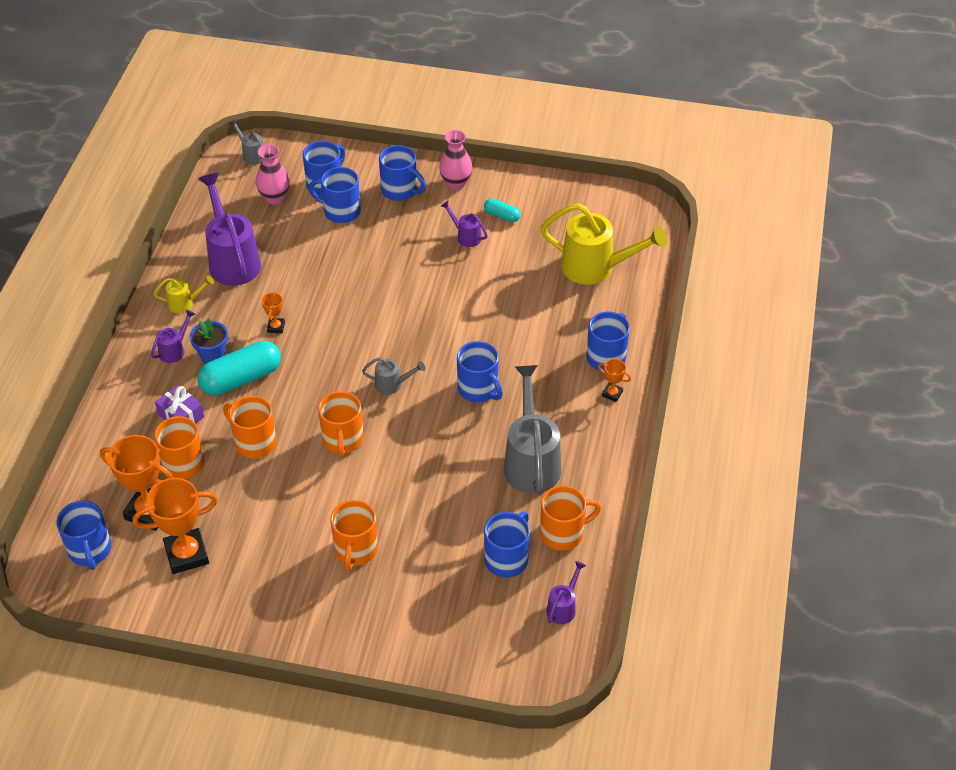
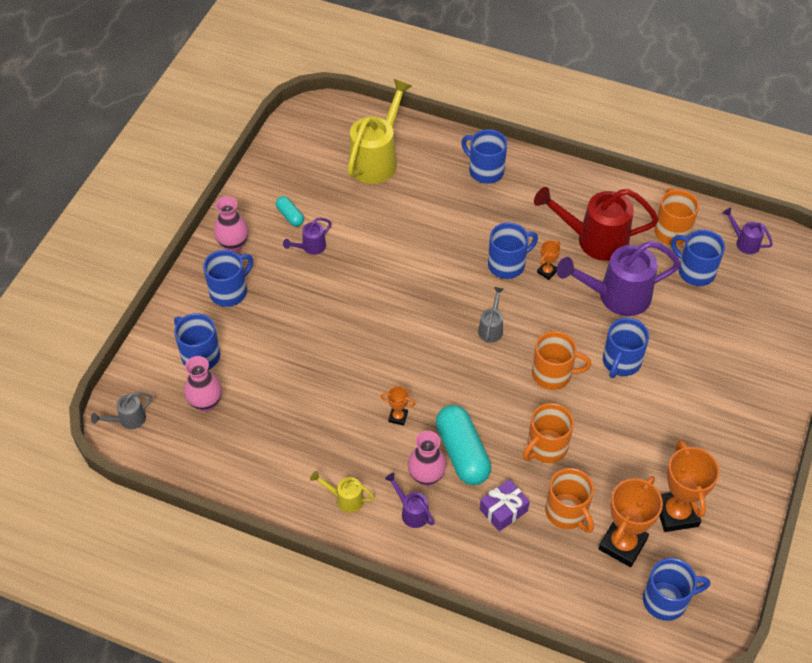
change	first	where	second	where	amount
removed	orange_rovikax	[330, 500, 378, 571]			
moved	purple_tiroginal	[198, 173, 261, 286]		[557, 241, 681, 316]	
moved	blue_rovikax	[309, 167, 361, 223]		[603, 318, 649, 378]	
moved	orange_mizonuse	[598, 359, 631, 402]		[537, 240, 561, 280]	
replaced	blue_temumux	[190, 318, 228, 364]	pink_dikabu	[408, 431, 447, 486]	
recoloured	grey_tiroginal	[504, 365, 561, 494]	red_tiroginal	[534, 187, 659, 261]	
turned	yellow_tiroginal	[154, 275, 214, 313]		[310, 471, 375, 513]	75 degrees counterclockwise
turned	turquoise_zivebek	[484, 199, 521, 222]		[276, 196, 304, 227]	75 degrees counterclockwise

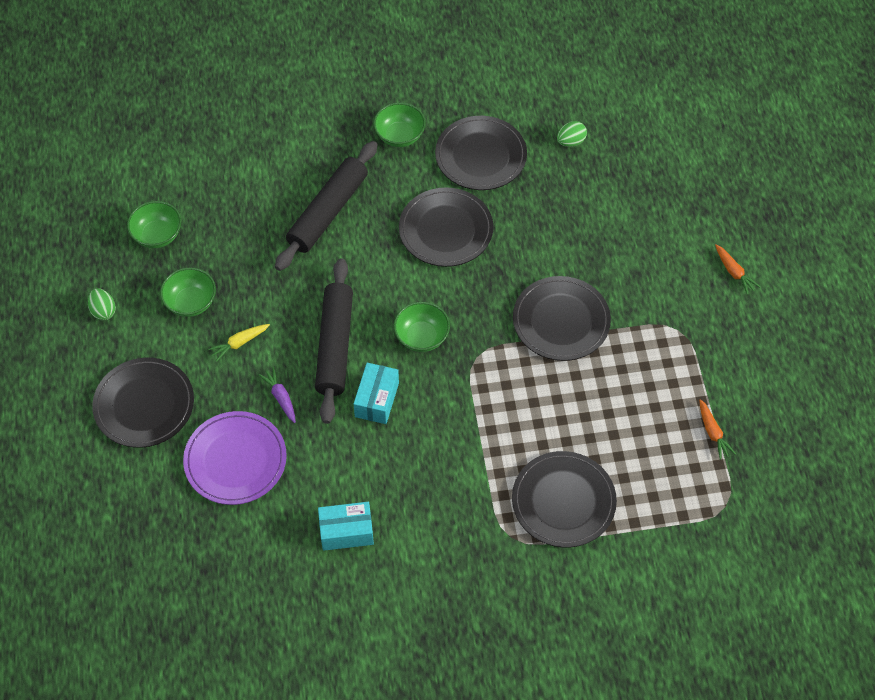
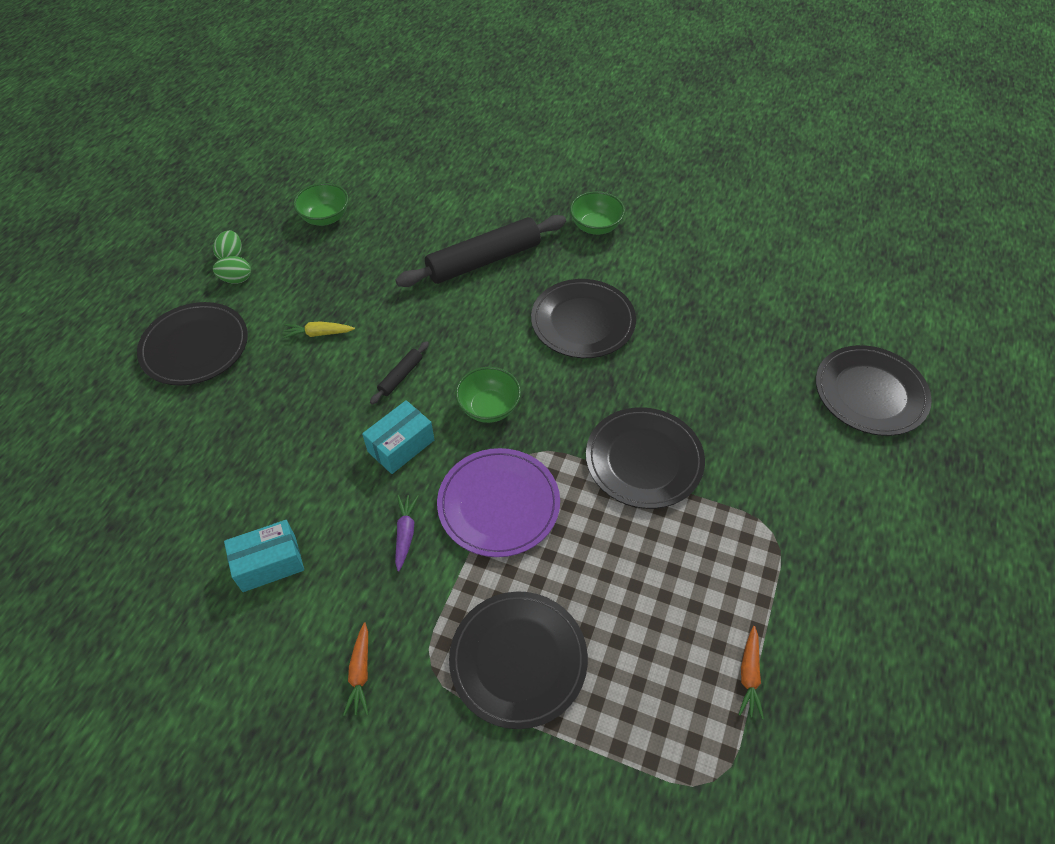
change	first	where	second	where	amount
removed	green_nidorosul	[160, 268, 216, 317]			
moved	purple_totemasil	[183, 411, 287, 505]		[437, 448, 560, 557]	
moved	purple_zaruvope	[258, 367, 296, 423]		[395, 495, 419, 571]	
moved	black_totemasil	[435, 116, 527, 190]		[816, 345, 932, 436]	
moved	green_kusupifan	[557, 121, 587, 147]		[213, 256, 251, 284]	
moved	orange_zaruvope	[715, 244, 760, 295]		[343, 622, 368, 716]	
turned	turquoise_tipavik	[318, 502, 374, 551]		[224, 520, 304, 592]	45 degrees counterclockwise
resized	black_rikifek	[315, 258, 353, 424]		[370, 341, 429, 405]	x0.44

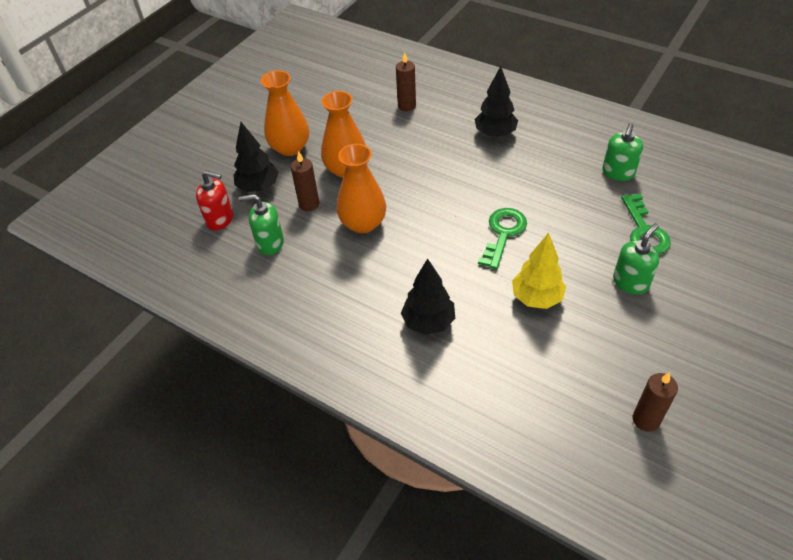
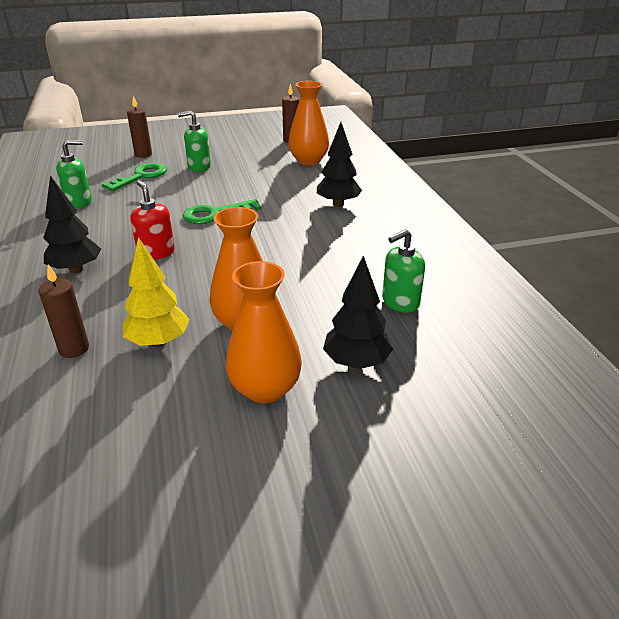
change	first	where	second	where	amount
moved	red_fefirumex	[196, 170, 233, 230]		[130, 180, 175, 260]	
moved	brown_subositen	[291, 151, 319, 211]		[127, 96, 152, 158]	
moved	orange_dikabu	[337, 144, 386, 233]		[288, 81, 329, 165]	
moved	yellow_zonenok	[512, 233, 566, 309]		[123, 237, 189, 347]	
turned	green_fefirumex	[238, 194, 284, 255]		[382, 229, 425, 313]	105 degrees clockwise

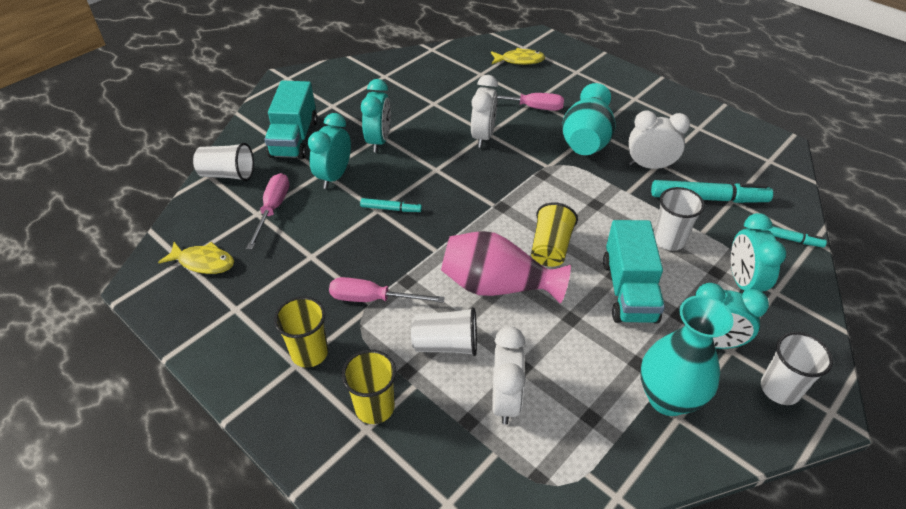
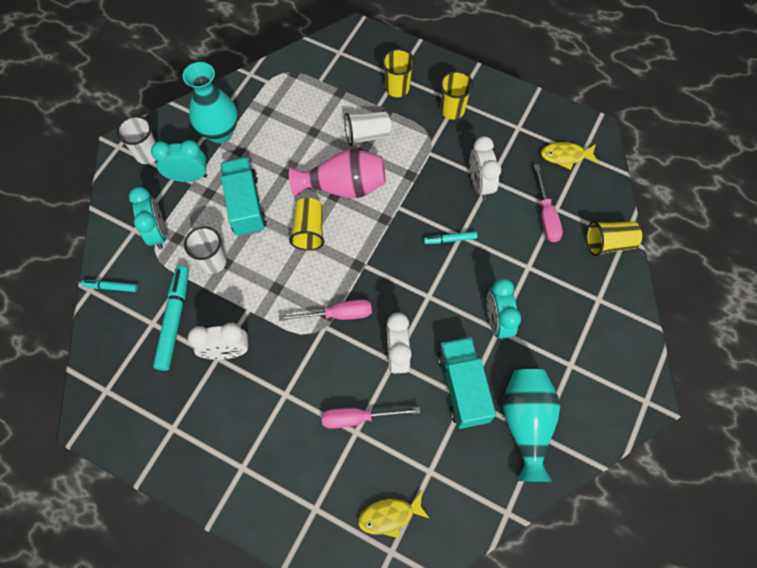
change	first	where	second	where	amount
removed	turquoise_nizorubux	[308, 113, 351, 189]			
moved	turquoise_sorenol	[264, 80, 317, 159]		[437, 337, 496, 429]	
moved	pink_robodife	[329, 277, 445, 303]		[279, 299, 372, 321]	
moved	white_nizorubux	[492, 326, 526, 425]		[470, 136, 501, 200]	
moved	turquoise_dikabu	[562, 83, 616, 155]		[503, 369, 560, 482]	
recoloured	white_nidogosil	[193, 143, 254, 181]	yellow_nidogosil	[586, 221, 642, 256]	
turned	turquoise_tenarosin	[651, 180, 773, 203]		[153, 266, 189, 371]	105 degrees clockwise

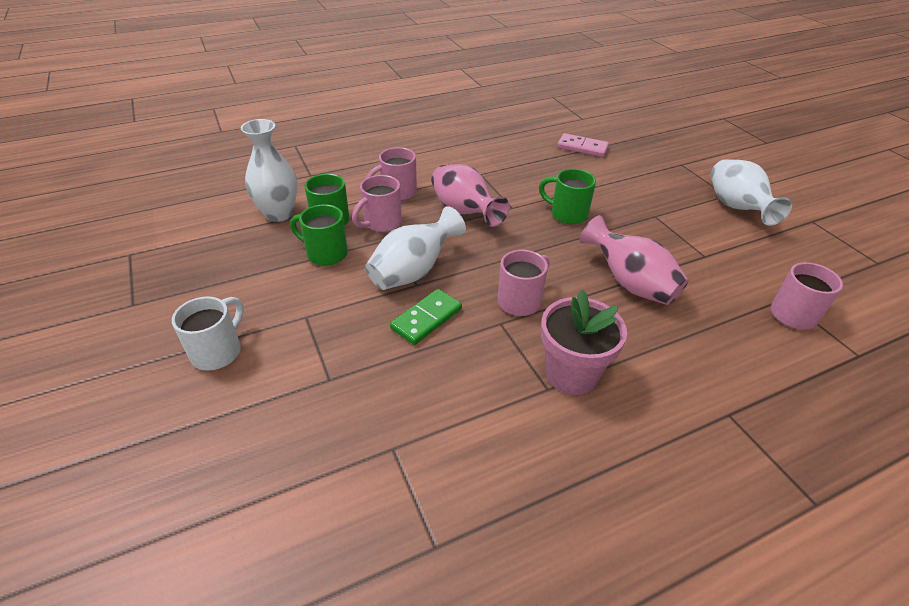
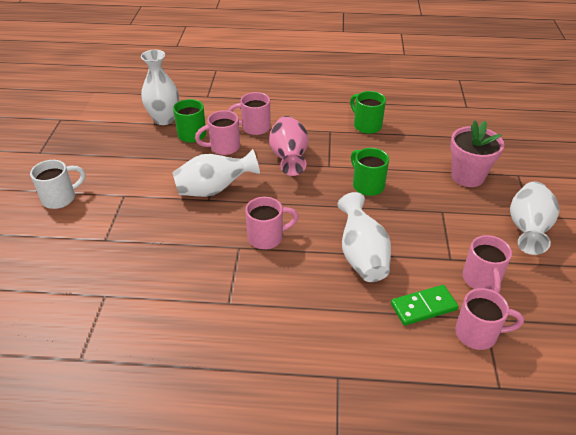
change	first	where	second	where	amount
removed	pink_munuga	[557, 133, 609, 157]			
added			pink_rovikax	[462, 235, 512, 293]	
moved	green_rovikax	[290, 204, 348, 266]		[350, 91, 386, 134]	
moved	green_munuga	[390, 289, 462, 345]		[391, 285, 458, 326]	
moved	pink_temumux	[541, 290, 627, 395]		[450, 120, 504, 187]	
recoloured	pink_dikabu	[580, 215, 689, 305]	white_dikabu	[337, 192, 391, 282]	

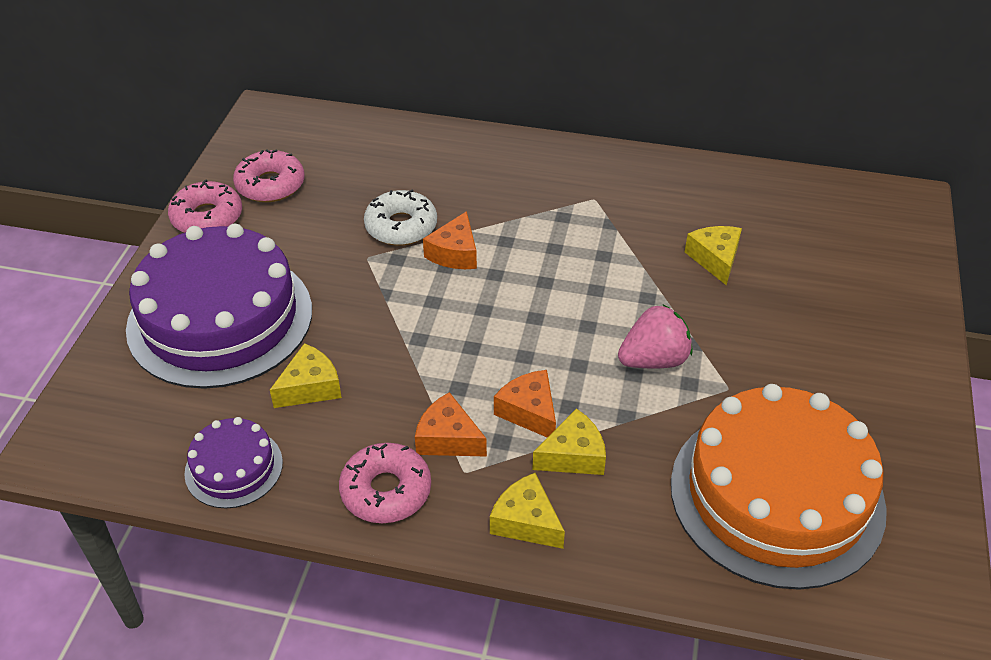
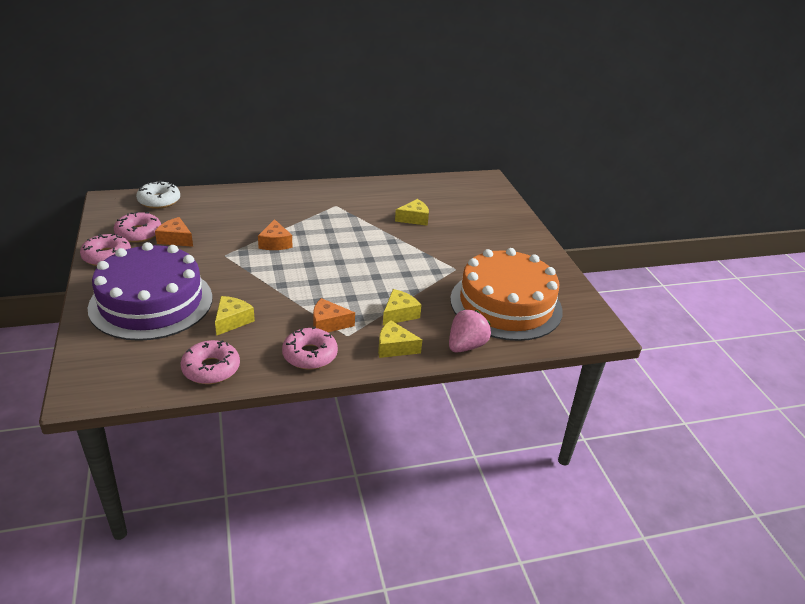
change	first	where	second	where	amount
moved	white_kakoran	[364, 190, 437, 246]		[136, 180, 180, 209]	
moved	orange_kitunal	[494, 370, 556, 437]		[155, 217, 193, 247]	
moved	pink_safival	[618, 305, 693, 369]		[449, 309, 491, 353]	
replaced	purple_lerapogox	[184, 417, 283, 508]	pink_kakoran	[181, 340, 240, 384]	
turned	yellow_kitunal	[685, 226, 742, 285]		[395, 199, 429, 226]	105 degrees clockwise

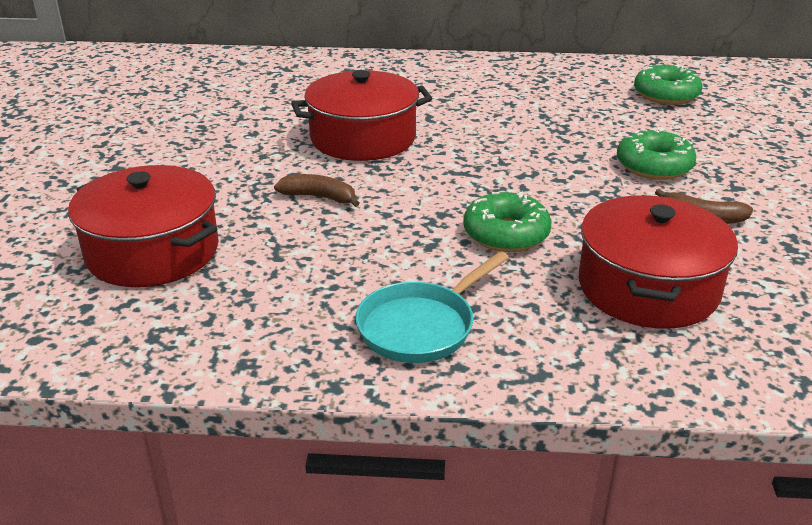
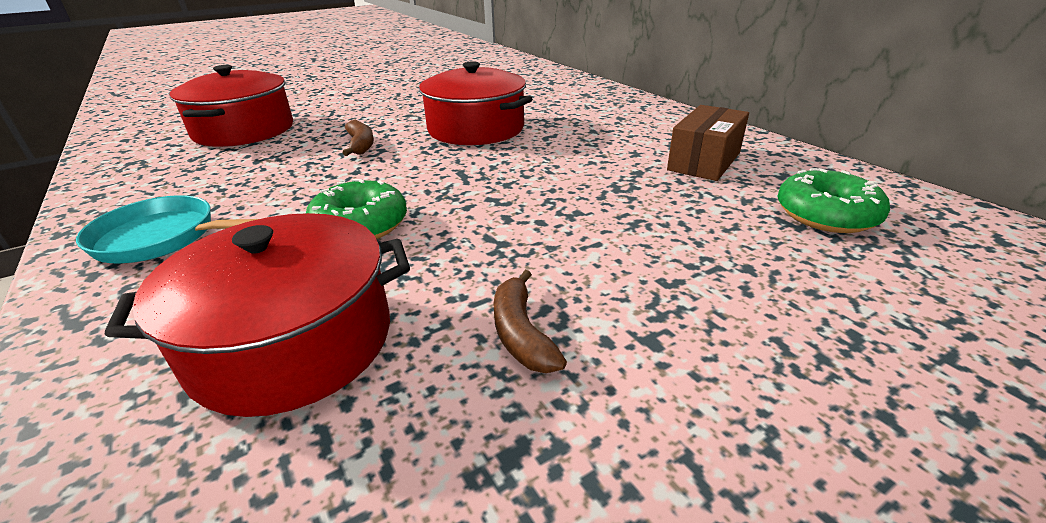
change	first	where	second	where	amount
removed	green_kakoran	[617, 129, 696, 180]			
added			brown_tipavik	[667, 105, 749, 181]	

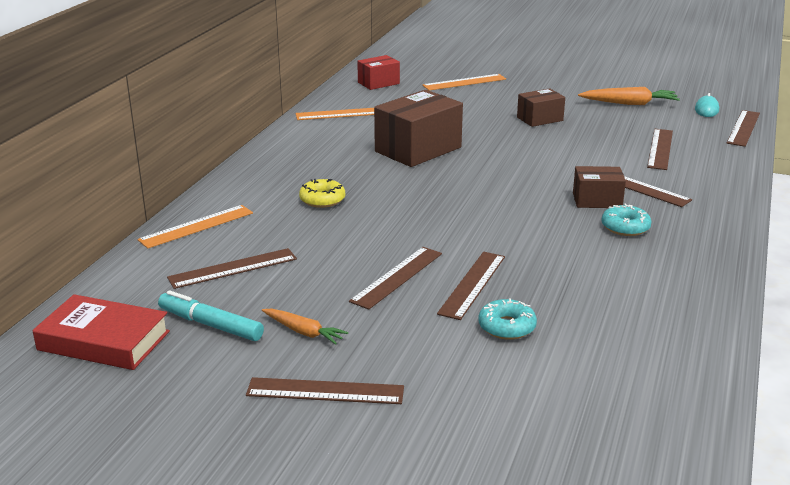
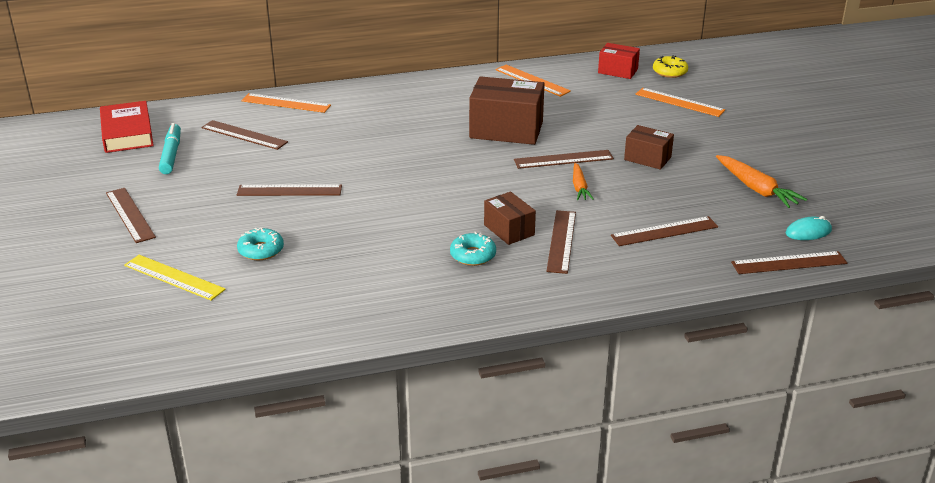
change	first	where	second	where	amount
added			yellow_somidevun	[124, 255, 226, 300]	
moved	orange_zaruvope	[262, 308, 348, 345]		[573, 163, 594, 200]	
moved	yellow_kakoran	[299, 179, 345, 208]		[653, 55, 688, 78]	
moved	brown_somidevun	[437, 252, 505, 320]		[514, 150, 614, 169]	

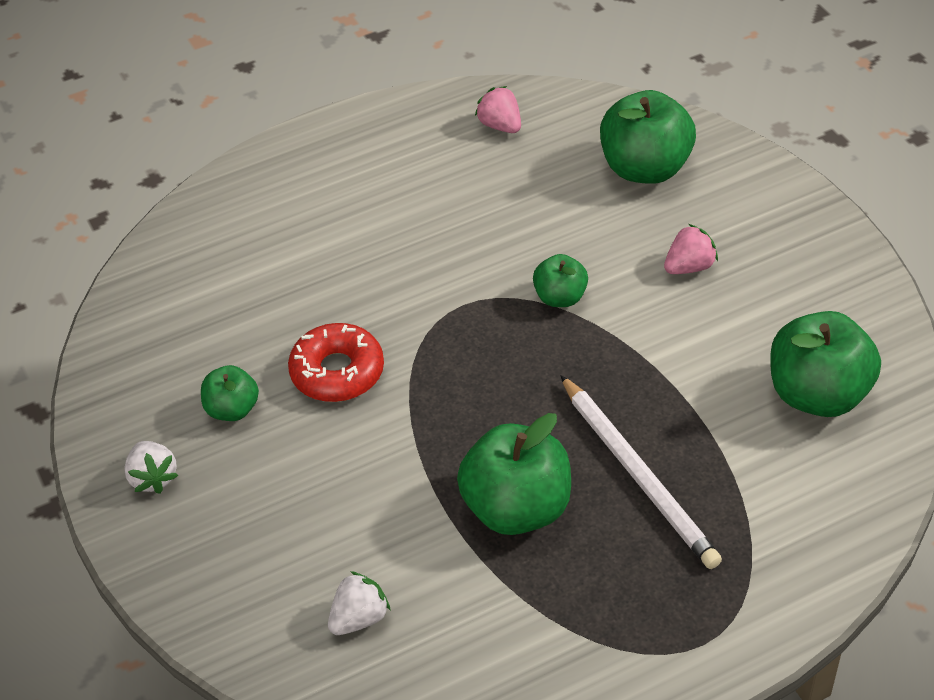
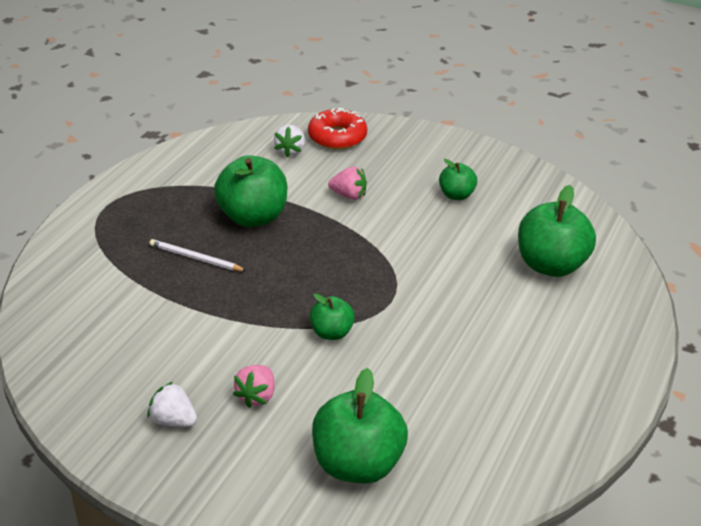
change	first	where	second	where	amount
moved	white_safival	[124, 441, 179, 494]		[147, 382, 197, 427]	
moved	red_kakoran	[288, 323, 384, 402]		[308, 108, 367, 149]	
moved	pink_safival	[475, 86, 521, 133]		[328, 167, 367, 200]	
moved	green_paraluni	[770, 311, 881, 417]		[518, 185, 596, 277]	
resized	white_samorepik	[560, 375, 722, 569]		[149, 239, 247, 271]	x0.58

